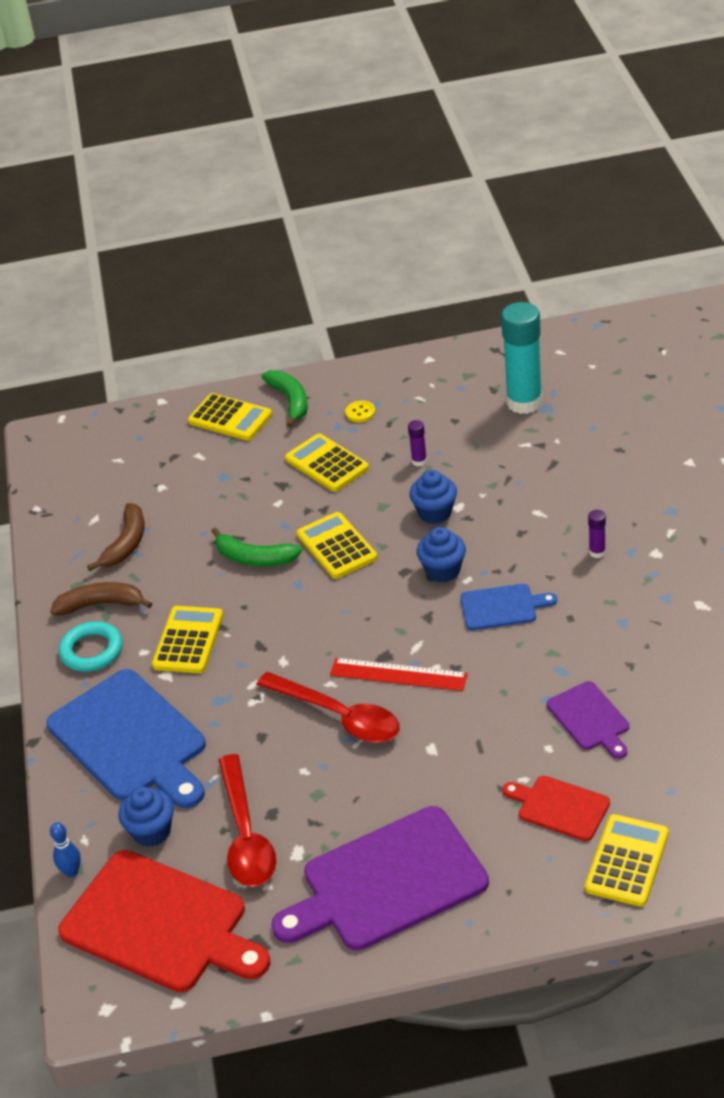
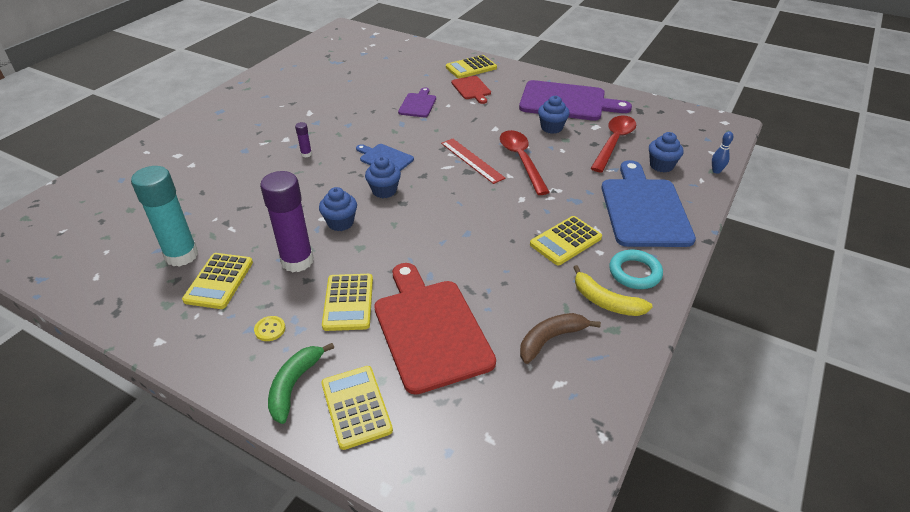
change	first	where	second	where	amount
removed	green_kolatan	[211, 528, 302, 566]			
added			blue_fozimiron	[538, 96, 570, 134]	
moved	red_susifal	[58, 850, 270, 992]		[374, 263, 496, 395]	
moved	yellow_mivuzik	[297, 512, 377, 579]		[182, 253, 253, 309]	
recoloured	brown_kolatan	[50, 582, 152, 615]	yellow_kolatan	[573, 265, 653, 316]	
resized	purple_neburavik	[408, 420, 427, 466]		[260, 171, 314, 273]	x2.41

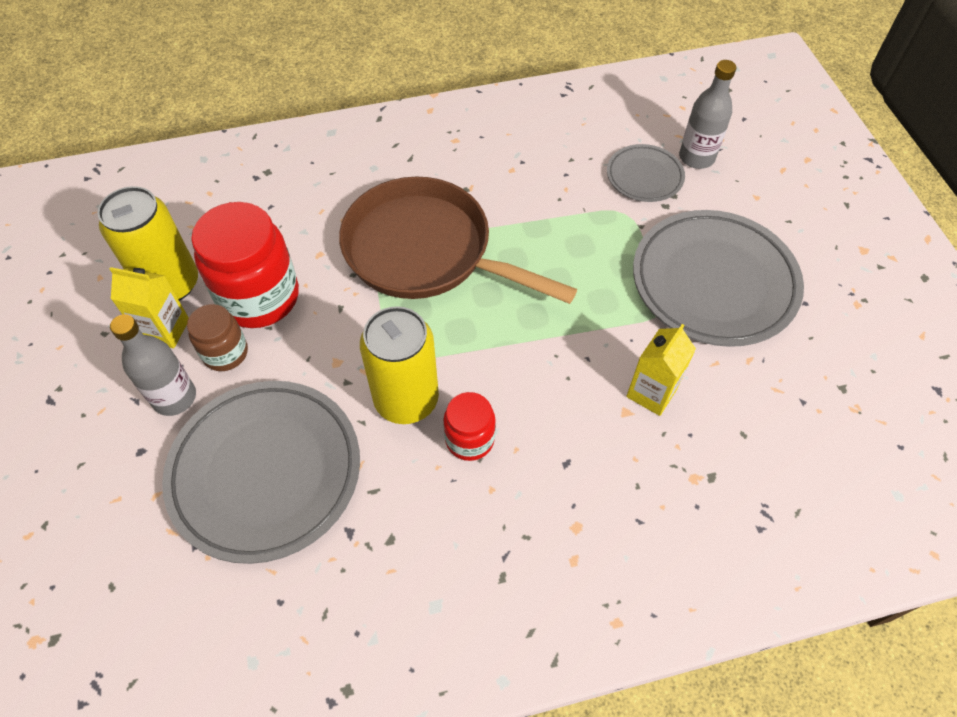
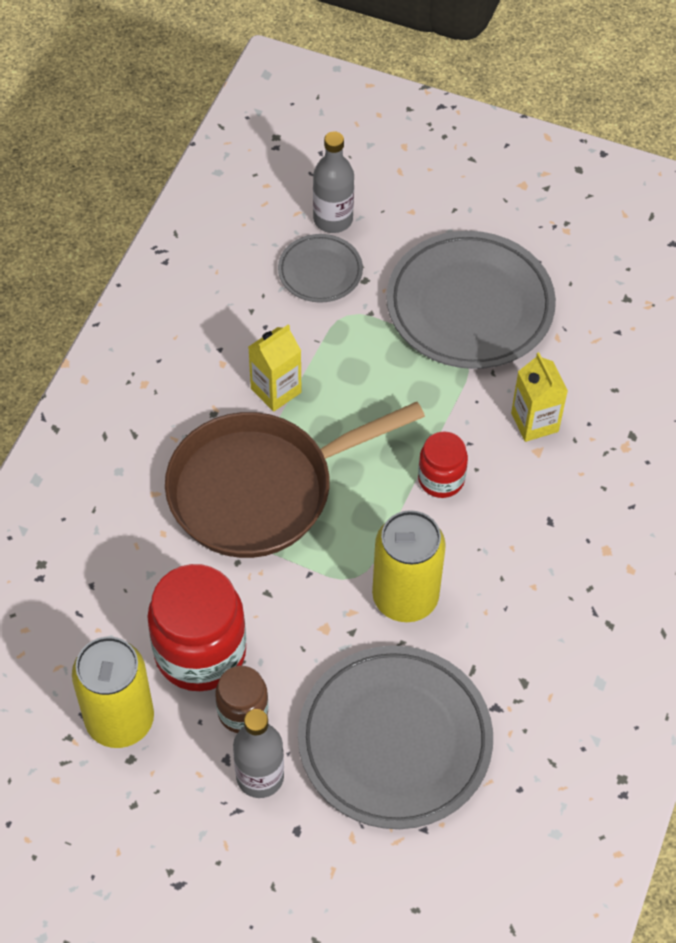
change	first	where	second	where	amount
moved	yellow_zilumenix	[110, 267, 189, 348]		[248, 324, 302, 412]	
moved	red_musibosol	[443, 392, 496, 461]		[418, 431, 468, 498]	

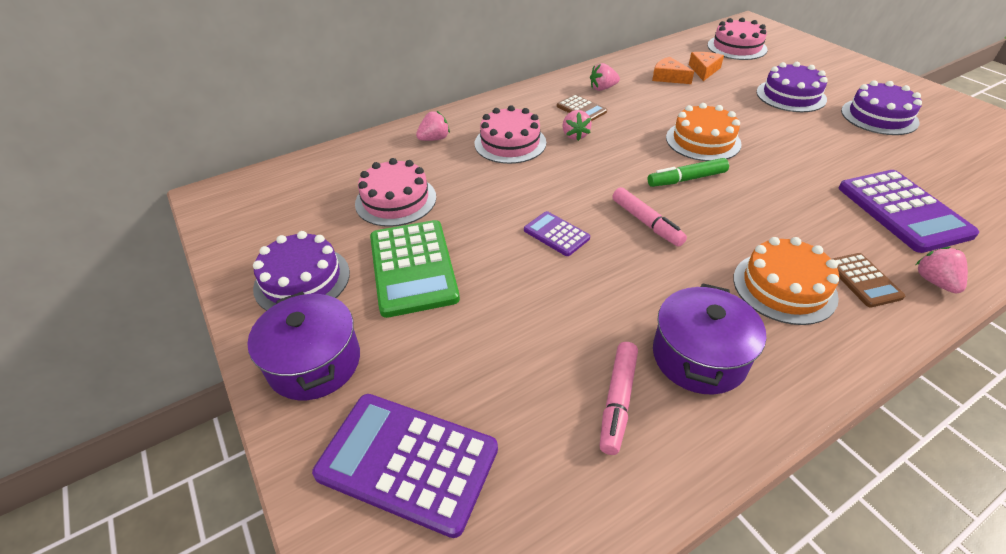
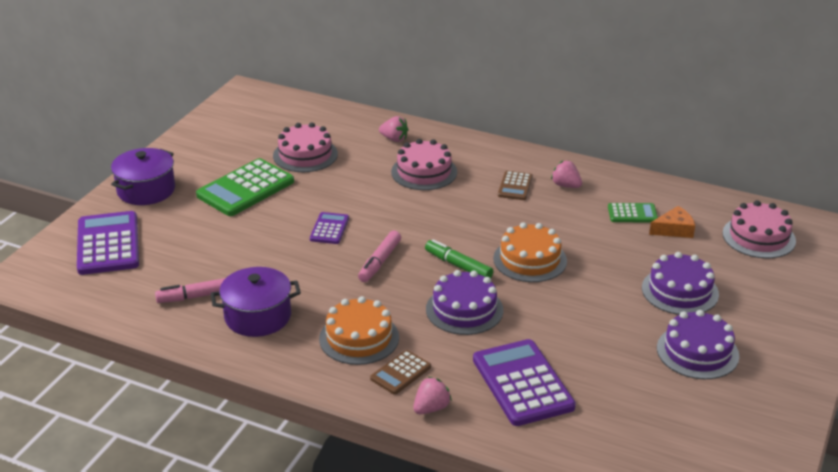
change	first	where	second	where	amount
removed	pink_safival	[563, 110, 592, 141]			
moved	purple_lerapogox	[253, 231, 350, 311]		[426, 270, 503, 335]	
replaced	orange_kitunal	[652, 57, 694, 84]	green_mivuzik	[608, 203, 658, 222]	
turned	purple_mivuzik	[839, 170, 979, 253]		[473, 339, 576, 426]	120 degrees clockwise

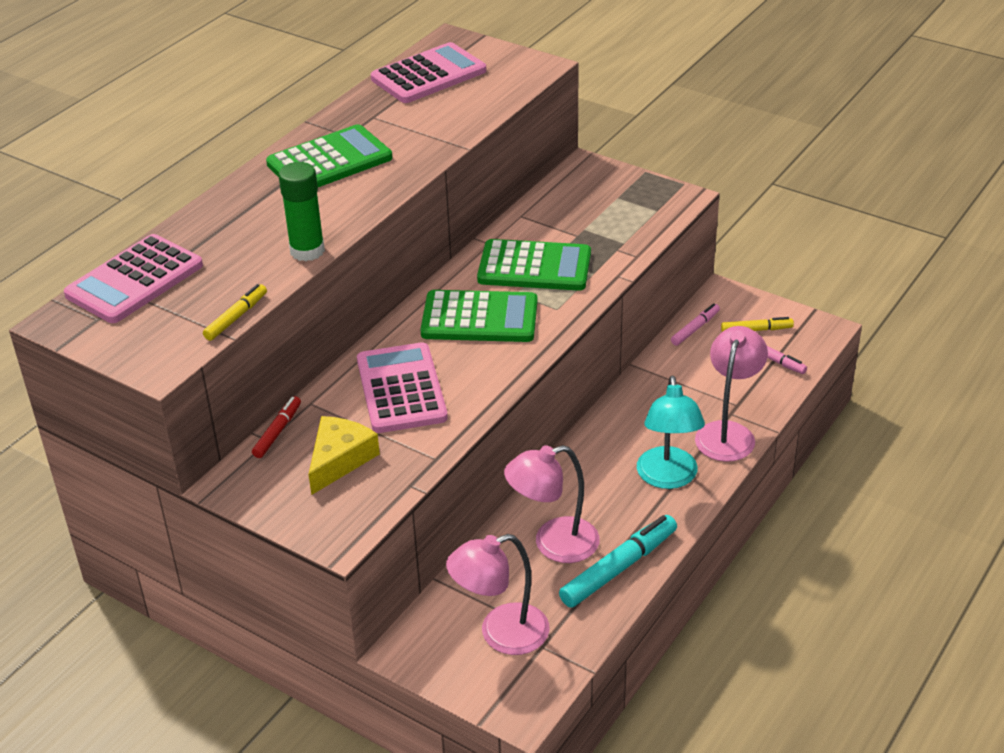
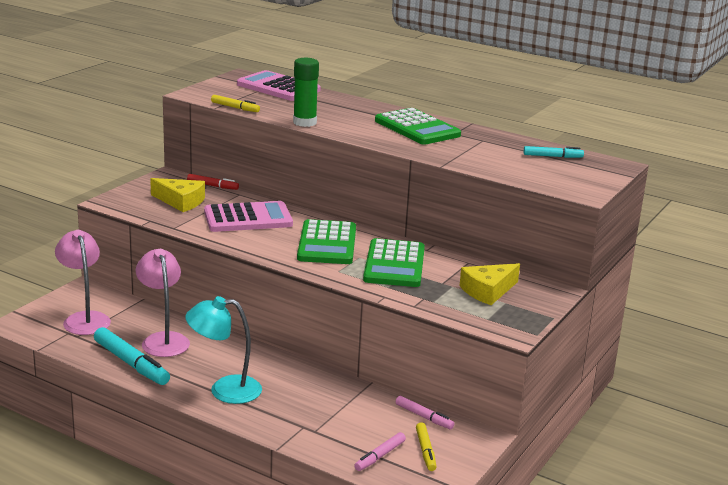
change	first	where	second	where	amount
removed	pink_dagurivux	[695, 326, 768, 462]			
added			yellow_kitunal	[459, 263, 520, 305]	
replaced	pink_mivuzik	[371, 42, 486, 103]	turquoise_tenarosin	[524, 146, 584, 158]	

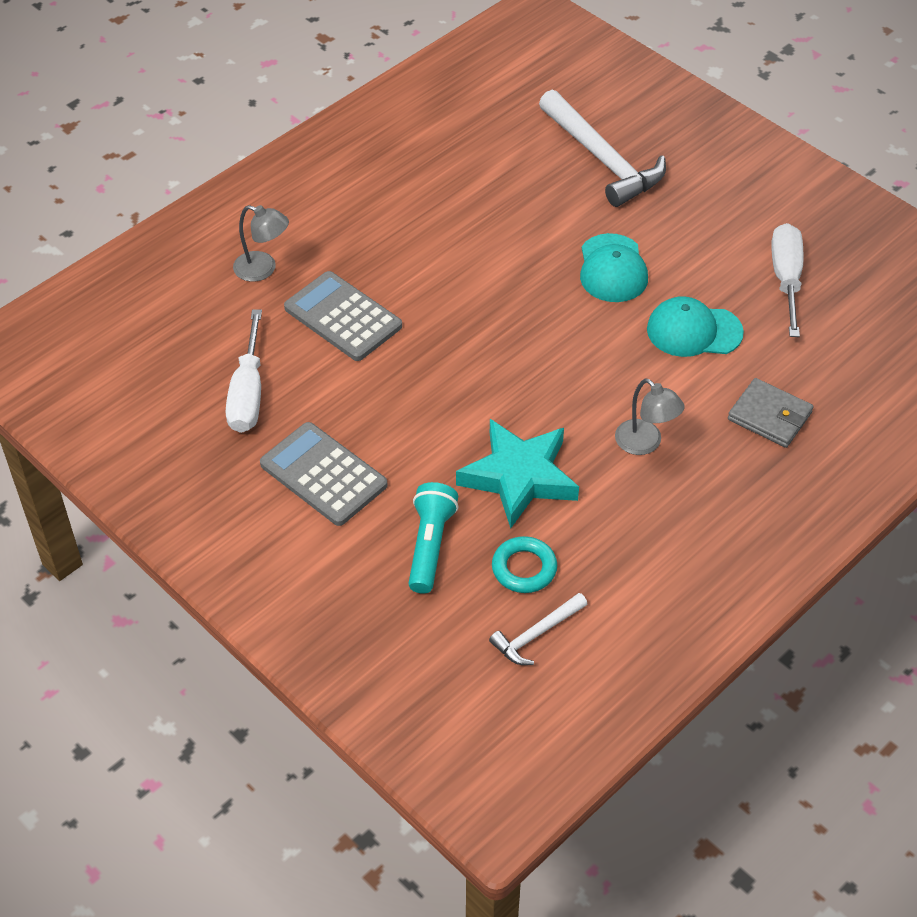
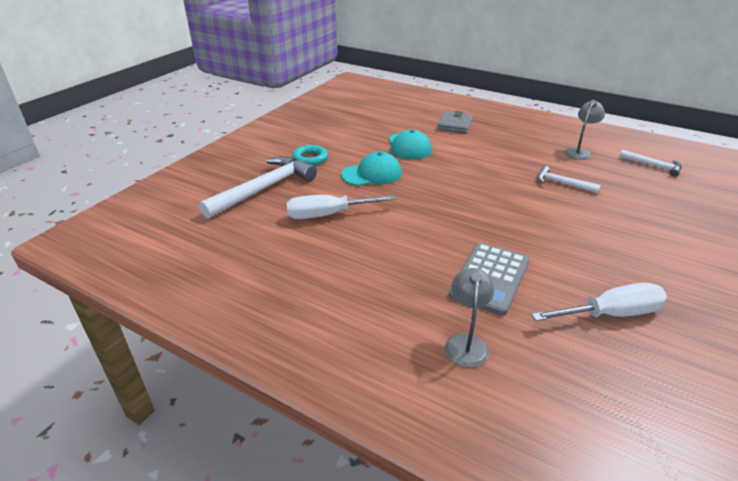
change	first	where	second	where	amount
removed	grey_mivuzik	[260, 422, 387, 526]			
removed	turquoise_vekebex	[408, 482, 459, 594]			
moved	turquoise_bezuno	[492, 536, 557, 593]		[292, 145, 328, 165]	
moved	grey_dagurivux	[615, 378, 684, 455]		[564, 100, 605, 160]	
moved	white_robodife	[771, 223, 804, 337]		[287, 195, 396, 219]	
replaced	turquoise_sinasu	[456, 419, 579, 529]	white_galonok	[537, 166, 601, 194]	

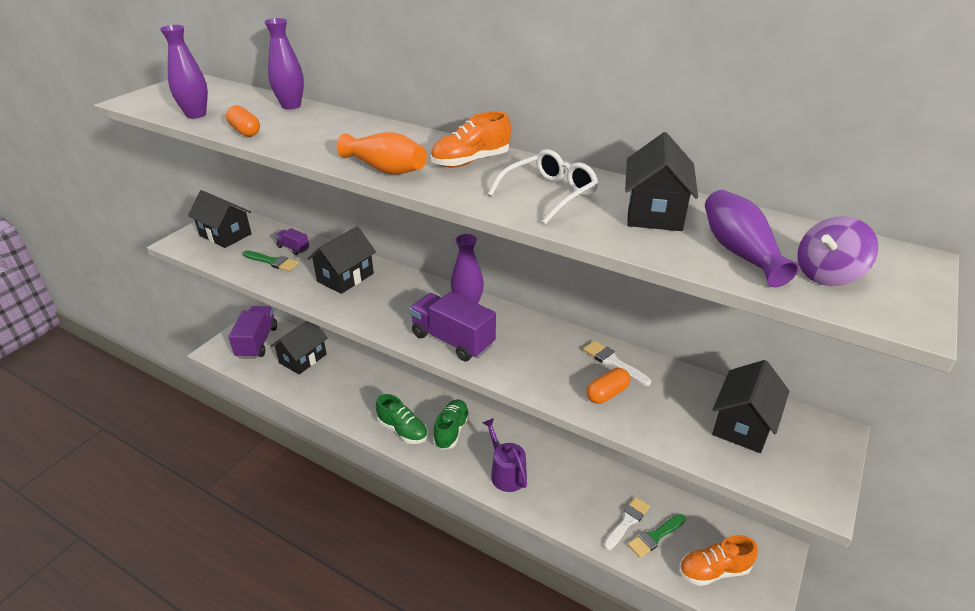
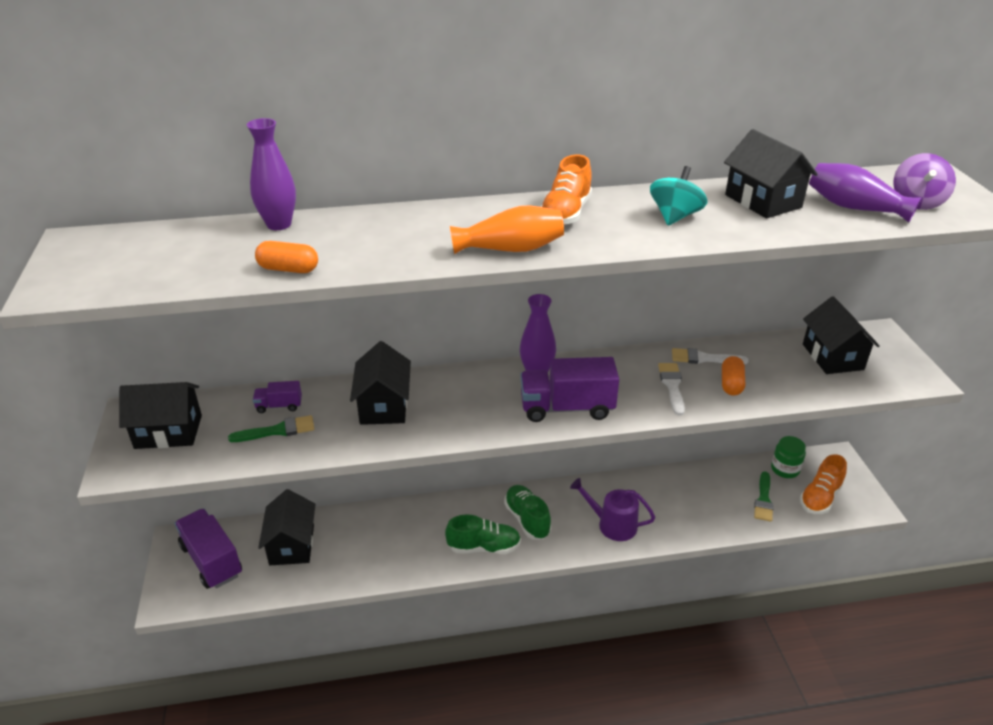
change	first	where	second	where	amount
removed	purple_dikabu	[160, 25, 208, 119]			
added			green_musibosol	[771, 436, 806, 478]	
moved	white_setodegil	[604, 497, 650, 550]		[658, 363, 685, 416]	
replaced	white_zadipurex	[488, 149, 599, 225]	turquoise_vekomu	[650, 166, 708, 226]	

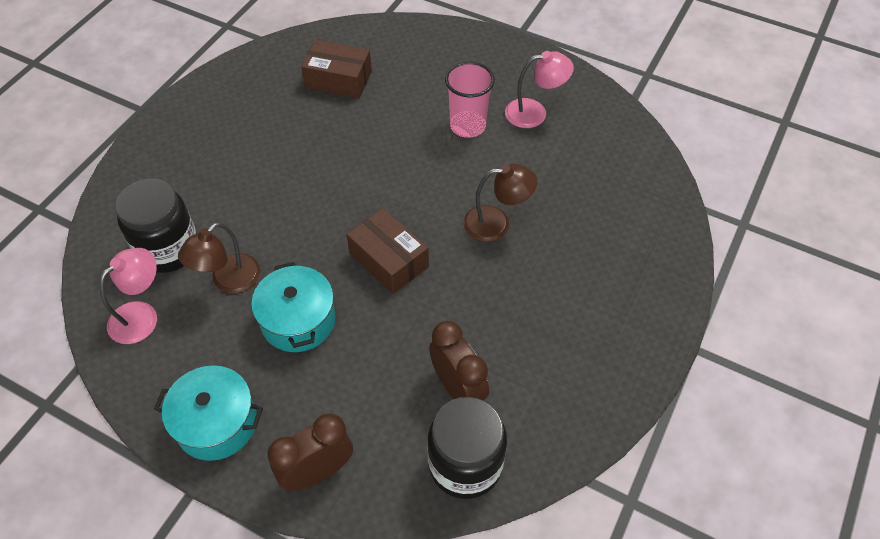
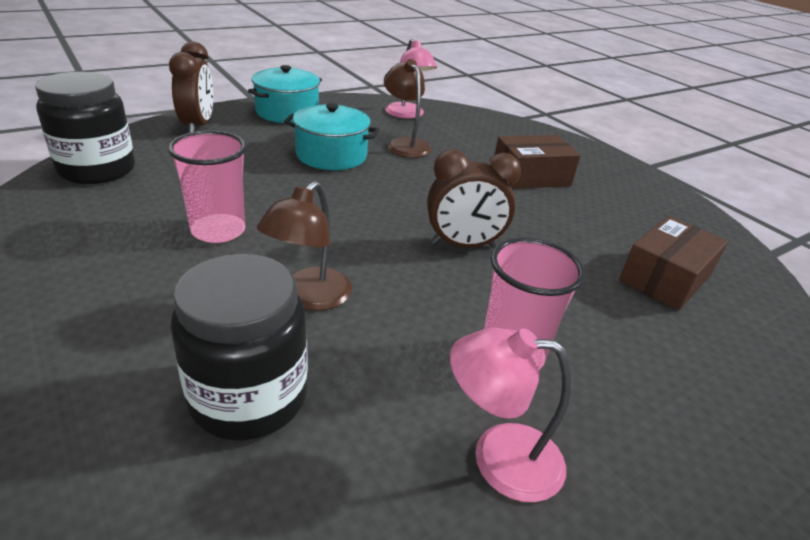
change	first	where	second	where	amount
added			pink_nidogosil	[168, 131, 247, 243]	
moved	black_musibosol	[115, 179, 197, 273]		[171, 254, 308, 440]	
moved	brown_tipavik	[347, 208, 429, 294]		[495, 135, 581, 189]	
moved	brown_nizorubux	[429, 321, 489, 400]		[427, 149, 521, 248]	
turned	pink_dagurivux	[505, 51, 574, 128]		[450, 328, 572, 502]	75 degrees clockwise

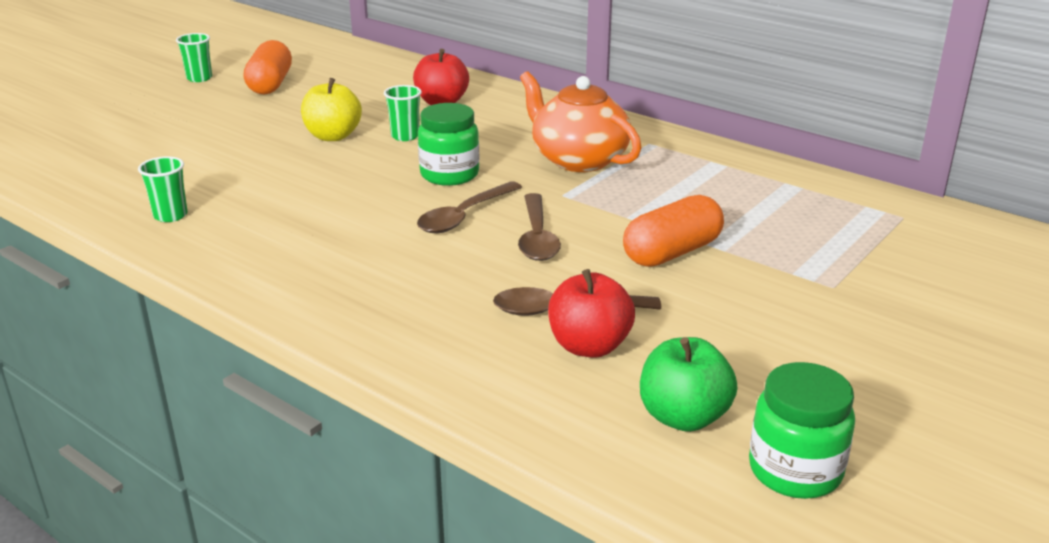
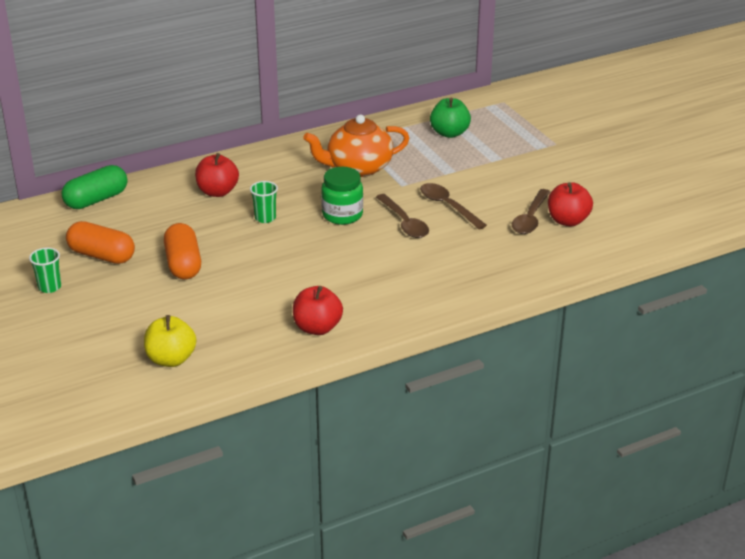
change	first	where	second	where	amount
removed	green_musibosol	[749, 362, 855, 499]			
added			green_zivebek	[61, 165, 128, 209]	
moved	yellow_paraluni	[301, 78, 362, 141]		[144, 315, 196, 367]	
moved	orange_zivebek	[623, 195, 724, 267]		[164, 223, 201, 279]	
moved	green_paraluni	[640, 337, 738, 432]		[430, 98, 471, 138]	
replaced	green_nidogosil	[138, 156, 188, 222]	red_paraluni	[293, 286, 343, 335]	
turned	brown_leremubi	[518, 193, 561, 261]		[420, 183, 487, 229]	150 degrees counterclockwise

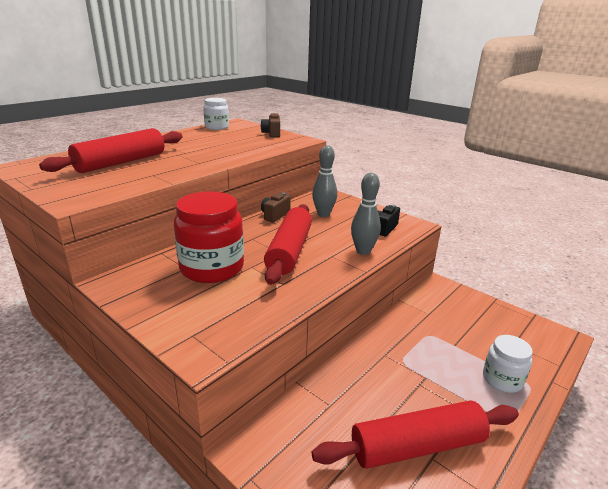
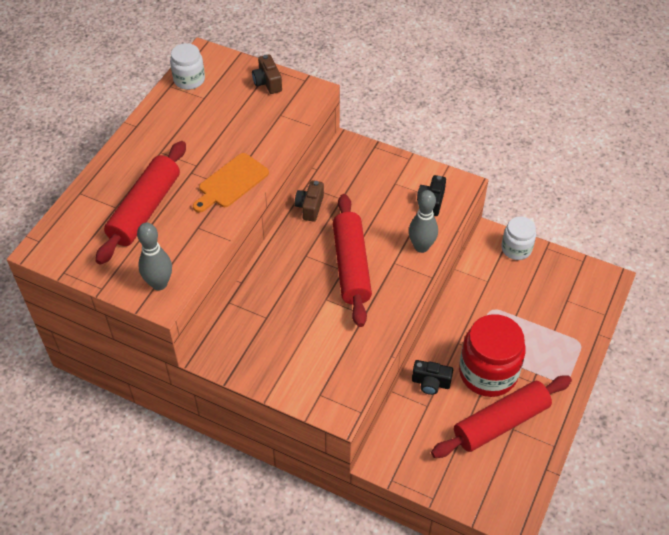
change	first	where	second	where	amount
added			orange_susifal	[193, 153, 269, 213]	
added			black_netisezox	[412, 360, 453, 395]	
moved	red_musibosol	[174, 191, 244, 283]		[459, 314, 526, 397]	
moved	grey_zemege	[312, 145, 337, 217]		[137, 223, 172, 290]	
moved	white_musibosol	[483, 335, 533, 393]		[501, 217, 536, 260]	

